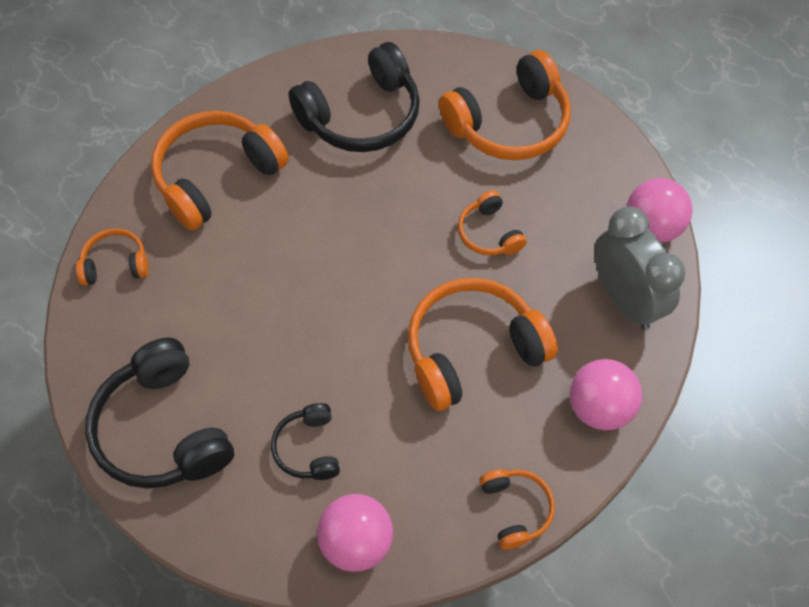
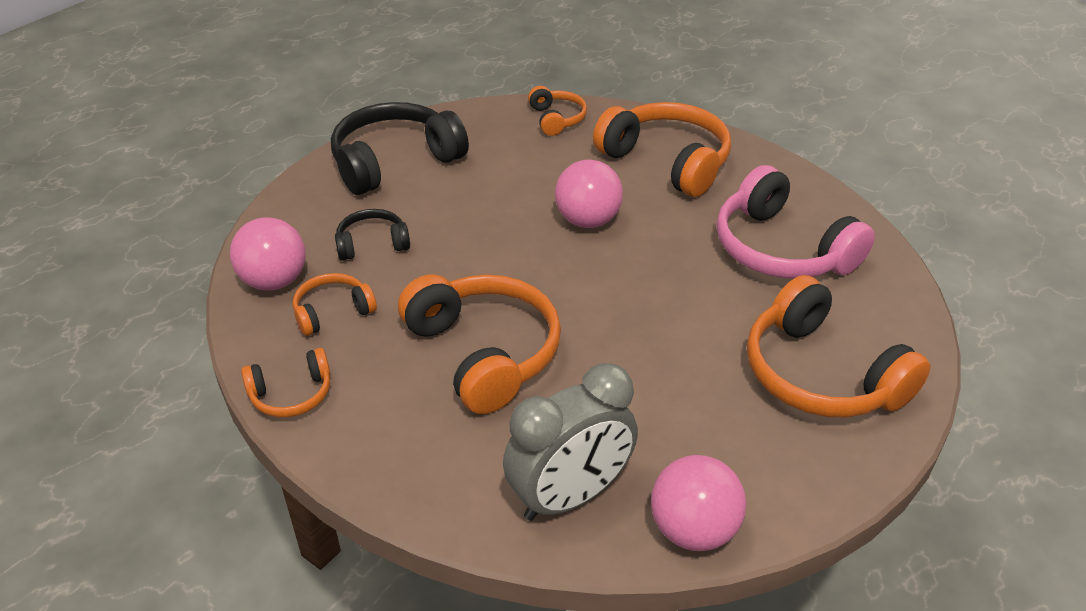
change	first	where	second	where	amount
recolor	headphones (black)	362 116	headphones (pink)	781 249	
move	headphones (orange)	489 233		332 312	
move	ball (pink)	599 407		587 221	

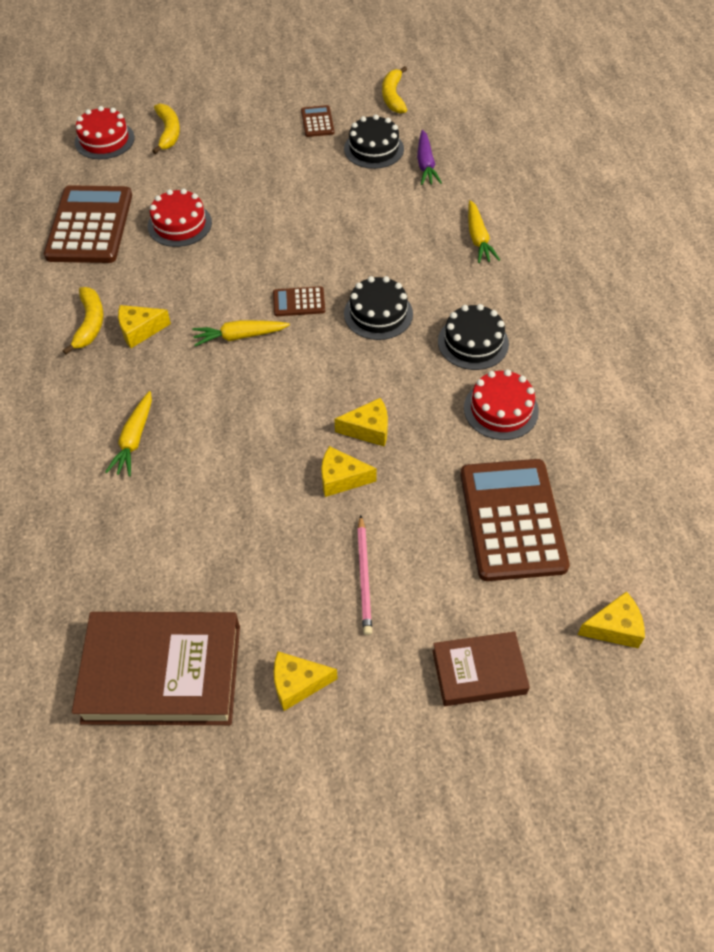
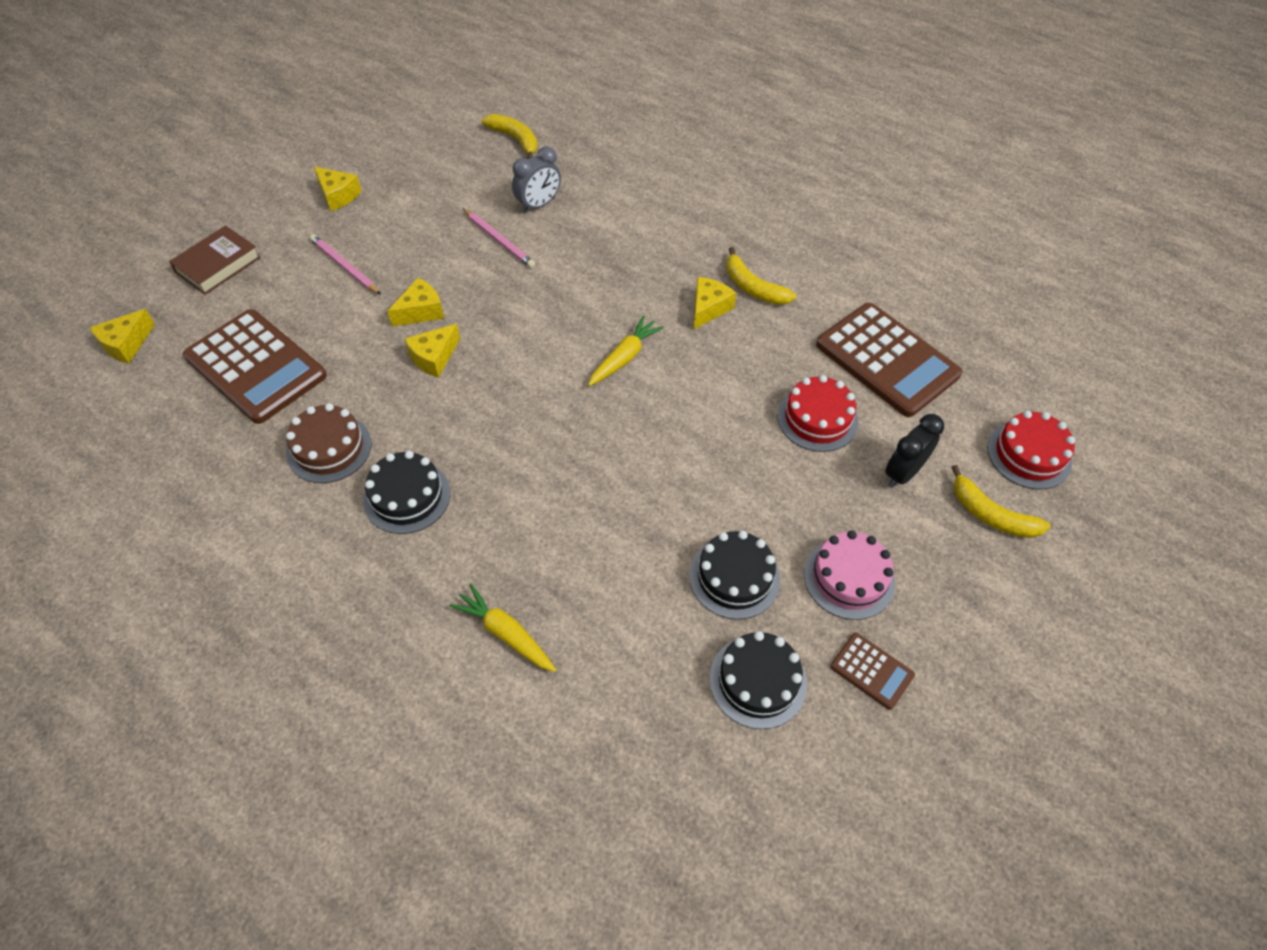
change	first	where	second	where	amount
delete	book (brown)	162 673			
delete	carrot (yellow)	134 439			
delete	calculator (brown)	299 302			
rotate	cheese (yellow)	298 684		338 195	90 degrees clockwise
move	cake (black)	378 314		734 577	
move	banana (yellow)	393 96		515 139	
delete	carrot (purple)	425 164			
recolor	cake (red)	501 409	cake (brown)	329 448	
insert			pencil (pink)	499 240	
insert			clock (grey)	538 205	
insert			cake (pink)	849 578	
insert			clock (black)	903 473	

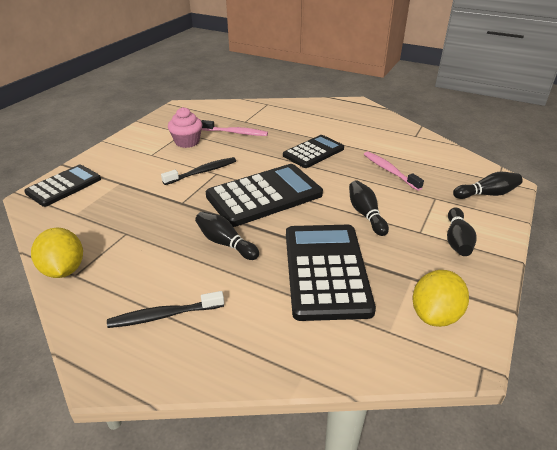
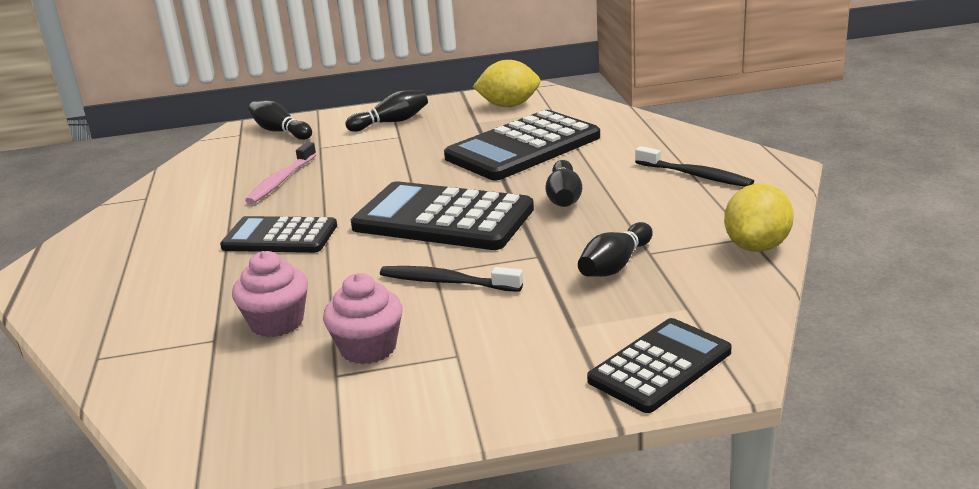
change	first	where	second	where	amount
rotate	calculator (black)	64 186		660 366	135 degrees clockwise
replace	toothbrush (pink)	236 133	cupcake (pink)	277 323	
move	bowling pin (black)	365 214		615 265	

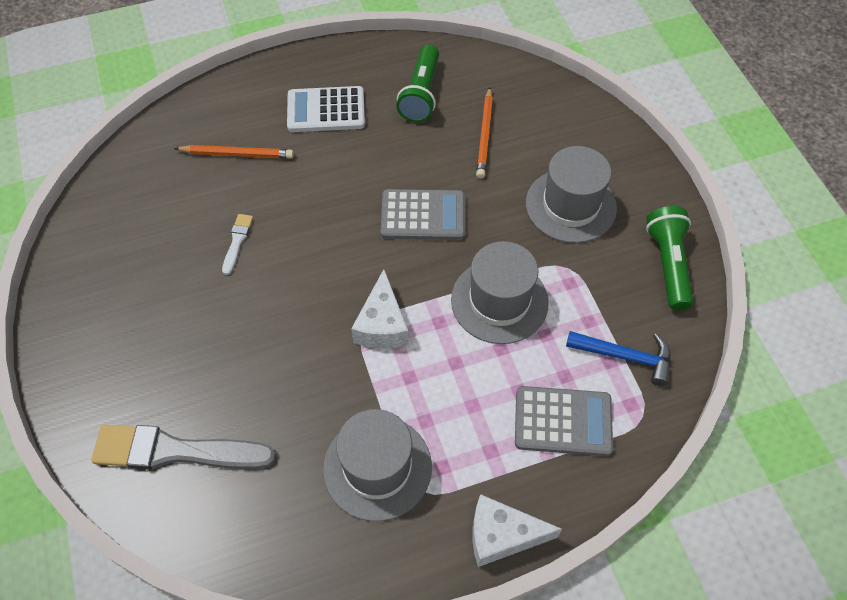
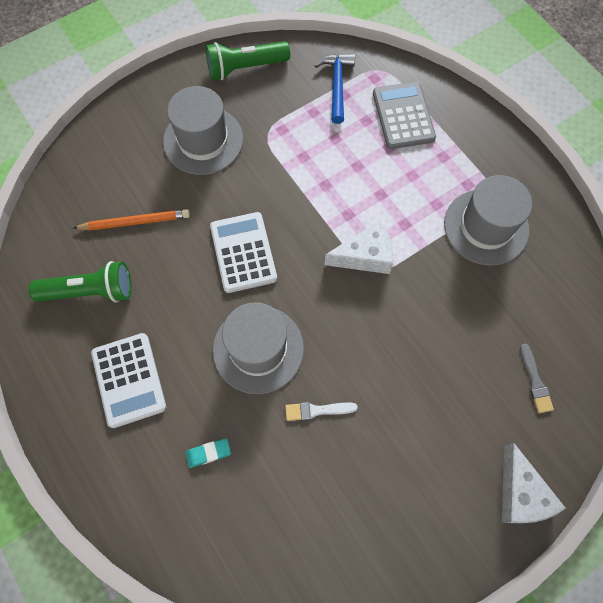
change	first	where	second	where	amount
resize	brush (grey)	175 451		535 382	x0.46
replace	pencil (orange)	237 154	eraser (turquoise)	208 453	
recolor	calculator (grey)	423 215	calculator (white)	243 252	
move	hat (grey)	499 301		258 349	
move	cheese (white)	502 535		520 494	

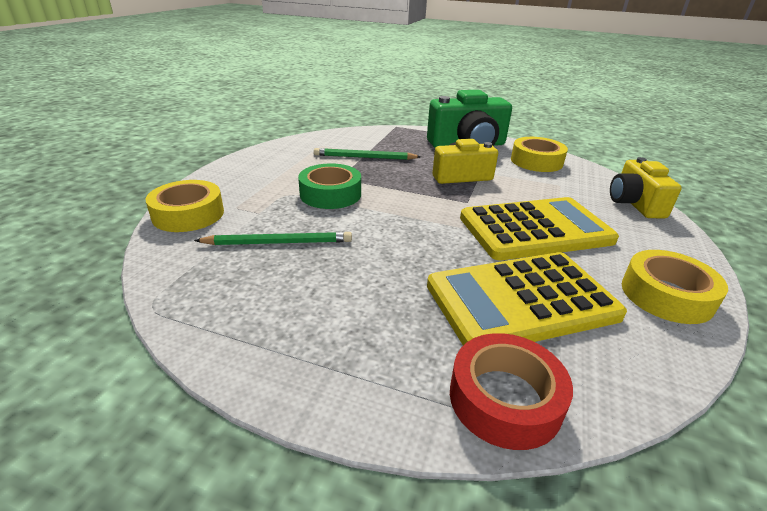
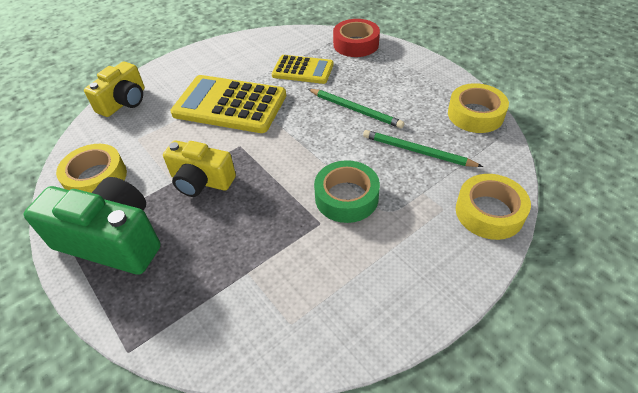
change	first	where	second	where	amount
move	pencil (green)	364 157		355 110	
resize	calculator (yellow)	521 301		303 70	x0.60
move	tape (yellow)	666 295		475 114	

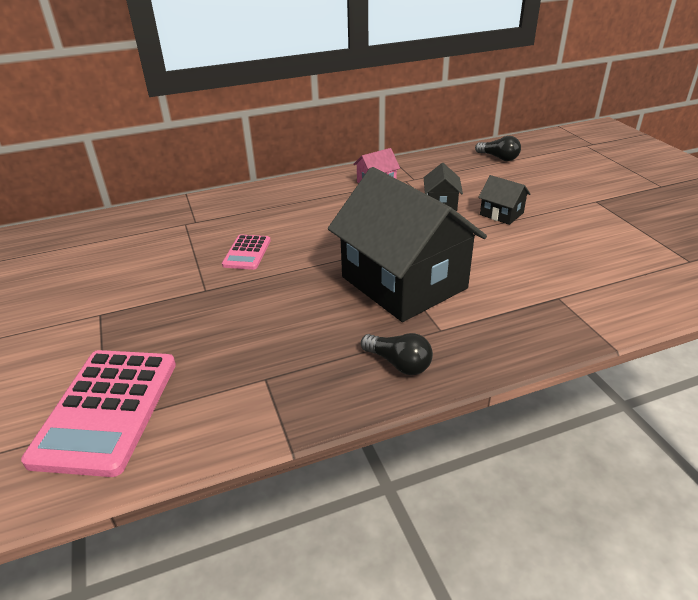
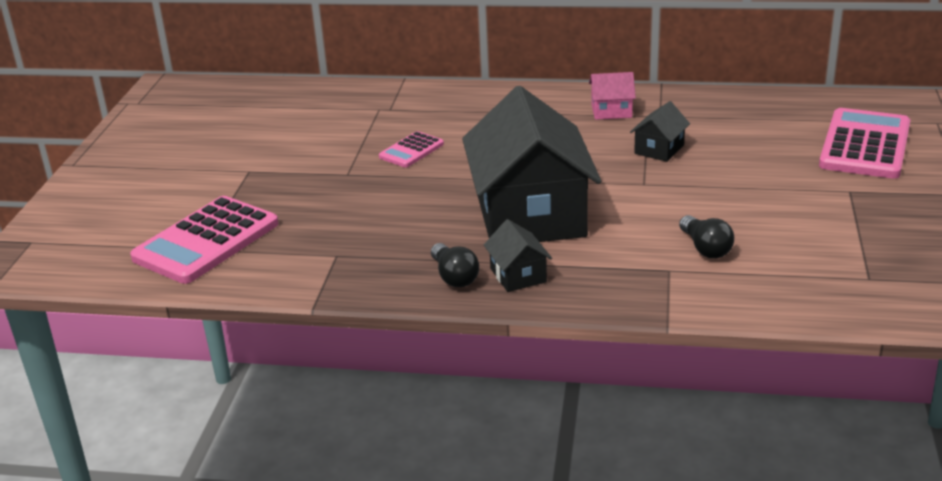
change	first	where	second	where	amount
move	light bulb (black)	499 158		705 248	
move	house (black)	501 214		518 275	
insert			calculator (pink)	865 145	

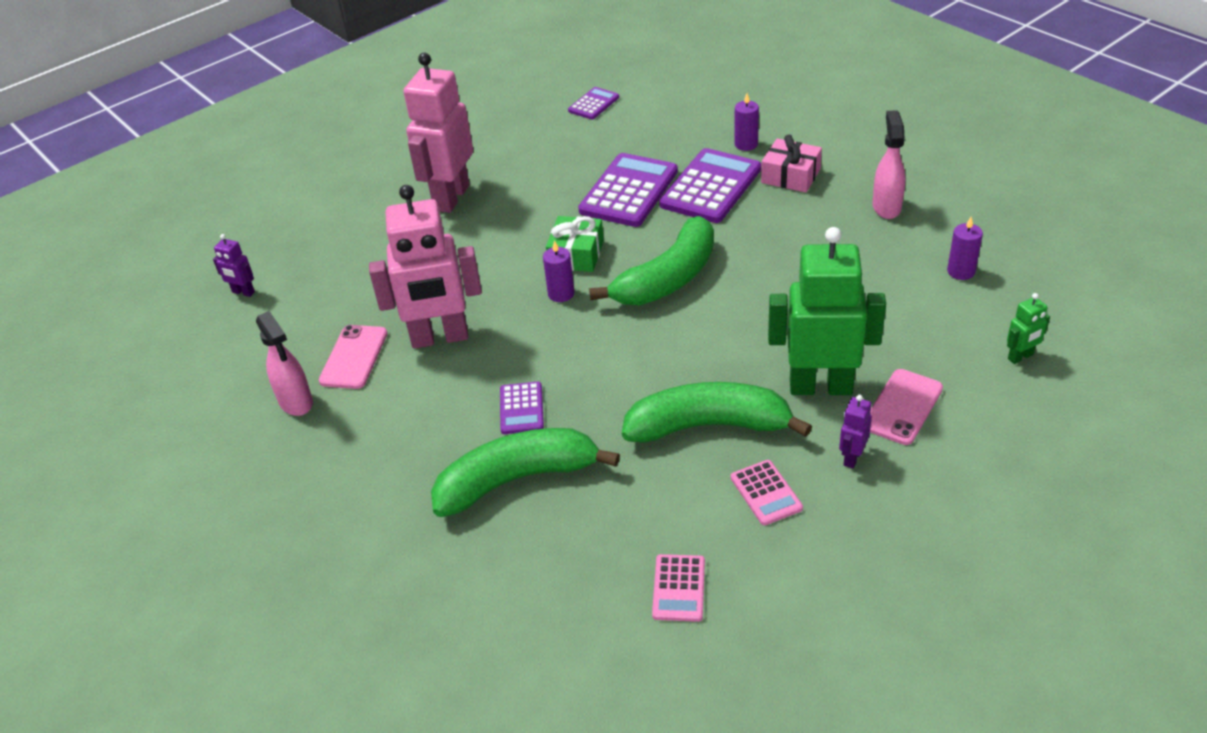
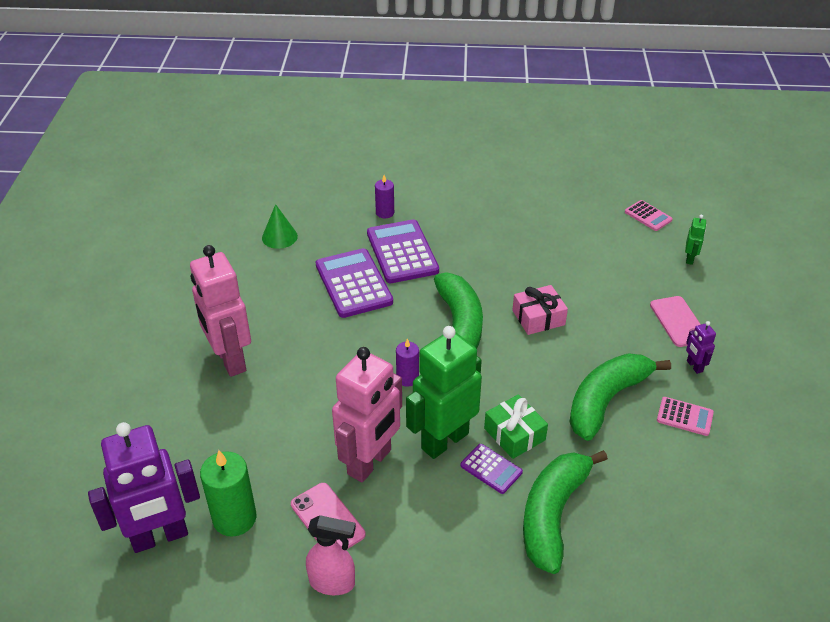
change	first	where	second	where	amount
resize	robot (purple)	243 292		160 537	x2.37
move	gift (green)	576 254		514 434	
delete	calculator (purple)	593 104			
move	calculator (pink)	679 588		648 216	
move	gift (pink)	790 176		538 317	
move	robot (green)	820 386		444 440	
delete	spray bottle (pink)	886 207			
delete	candle (purple)	961 271			
insert			candle (green)	234 518	
insert			cone (green)	279 237	

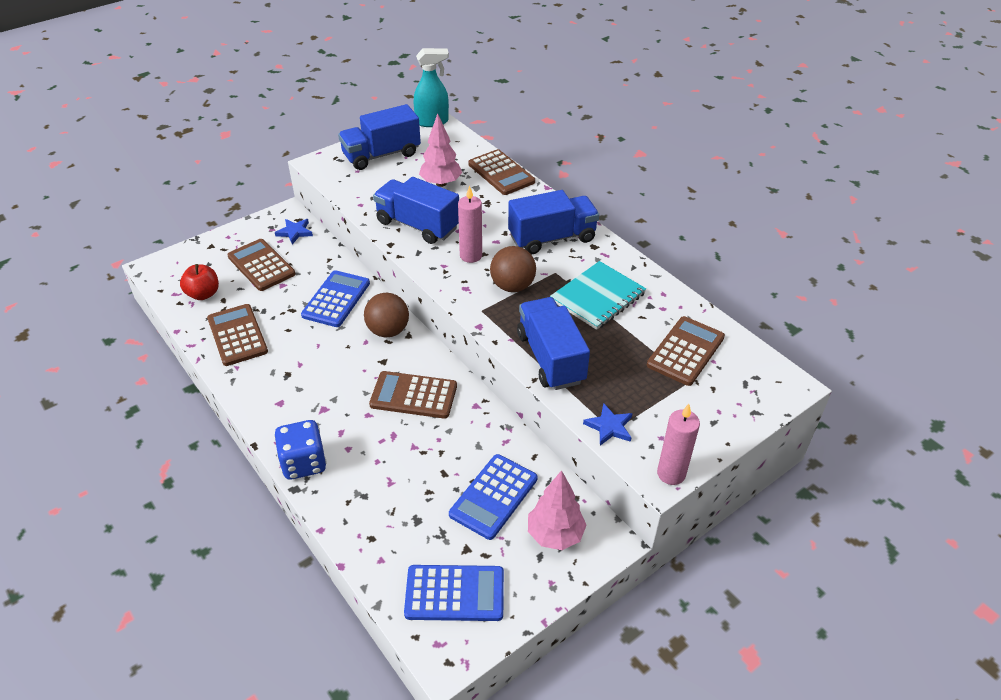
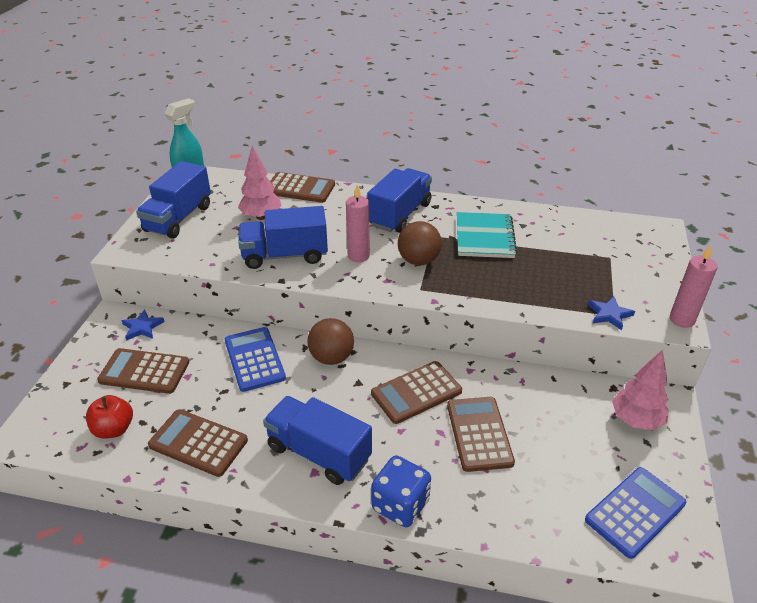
change	first	where	second	where	amount
delete	calculator (blue)	493 496			
move	truck (blue)	550 358		319 453	
move	calculator (brown)	685 351		479 434	

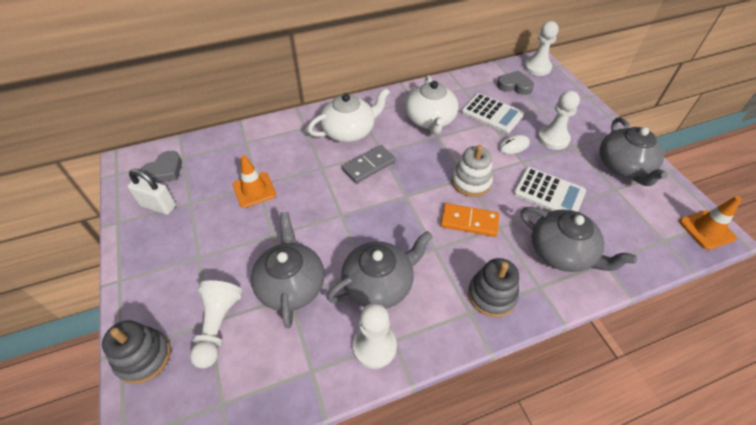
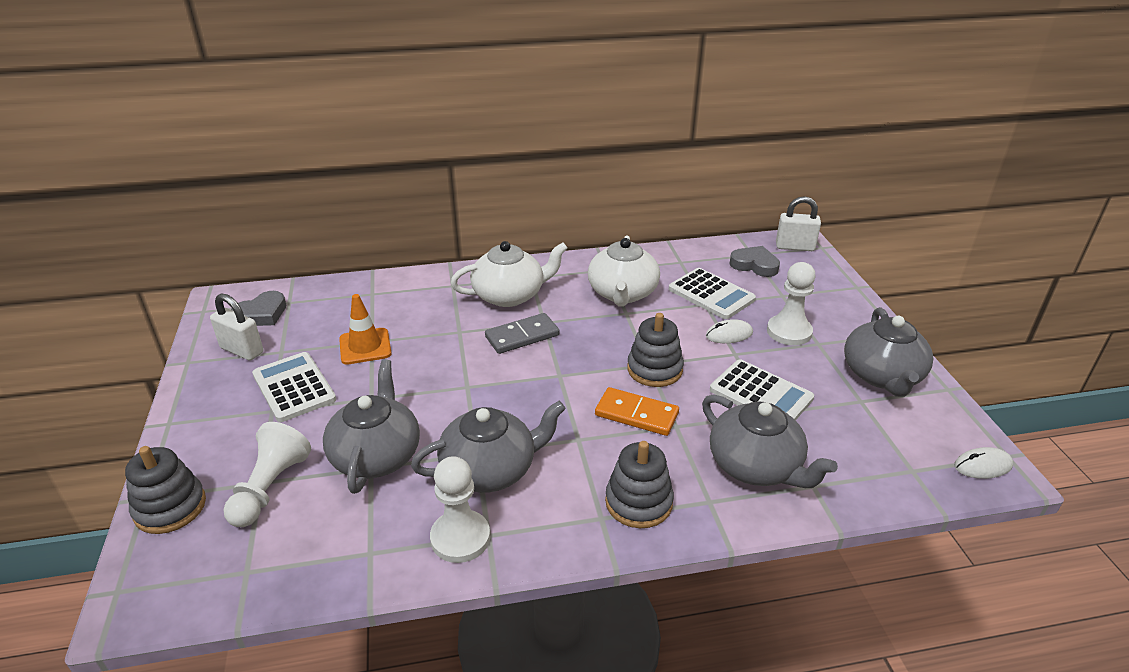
change	first	where	second	where	amount
recolor	stacking toy (white)	471 182	stacking toy (grey)	654 369	
replace	pawn (white)	537 68	padlock (white)	794 247	
replace	traffic cone (orange)	706 230	mouse (white)	982 466	
insert			calculator (white)	294 387	

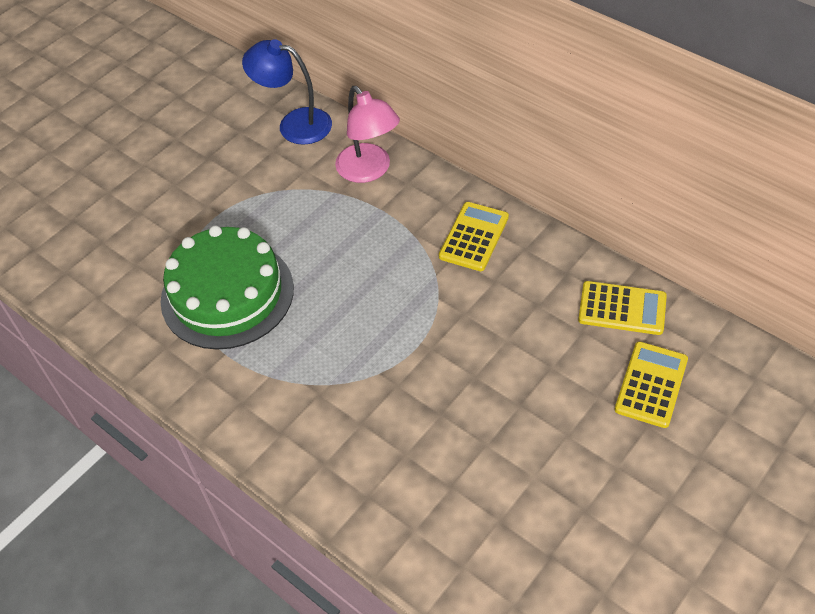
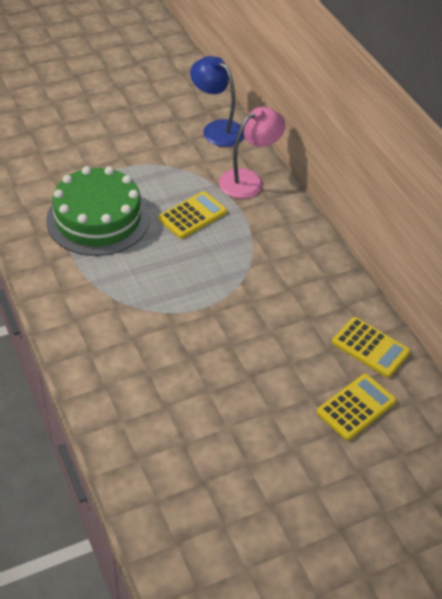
change	first	where	second	where	amount
rotate	lamp (pink)	369 171		248 180	120 degrees counterclockwise
move	calculator (yellow)	473 237		192 215	

